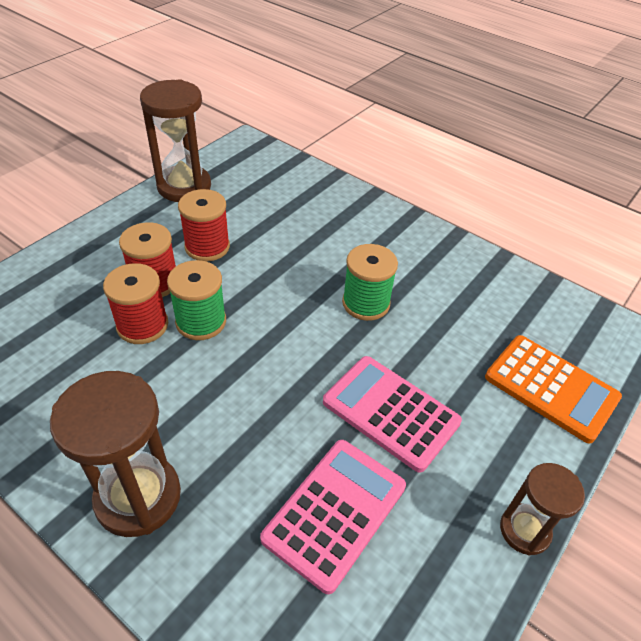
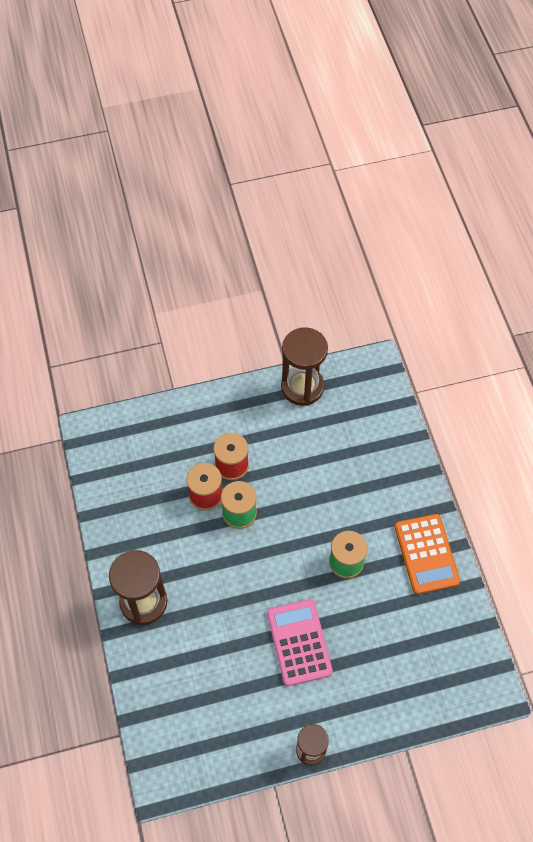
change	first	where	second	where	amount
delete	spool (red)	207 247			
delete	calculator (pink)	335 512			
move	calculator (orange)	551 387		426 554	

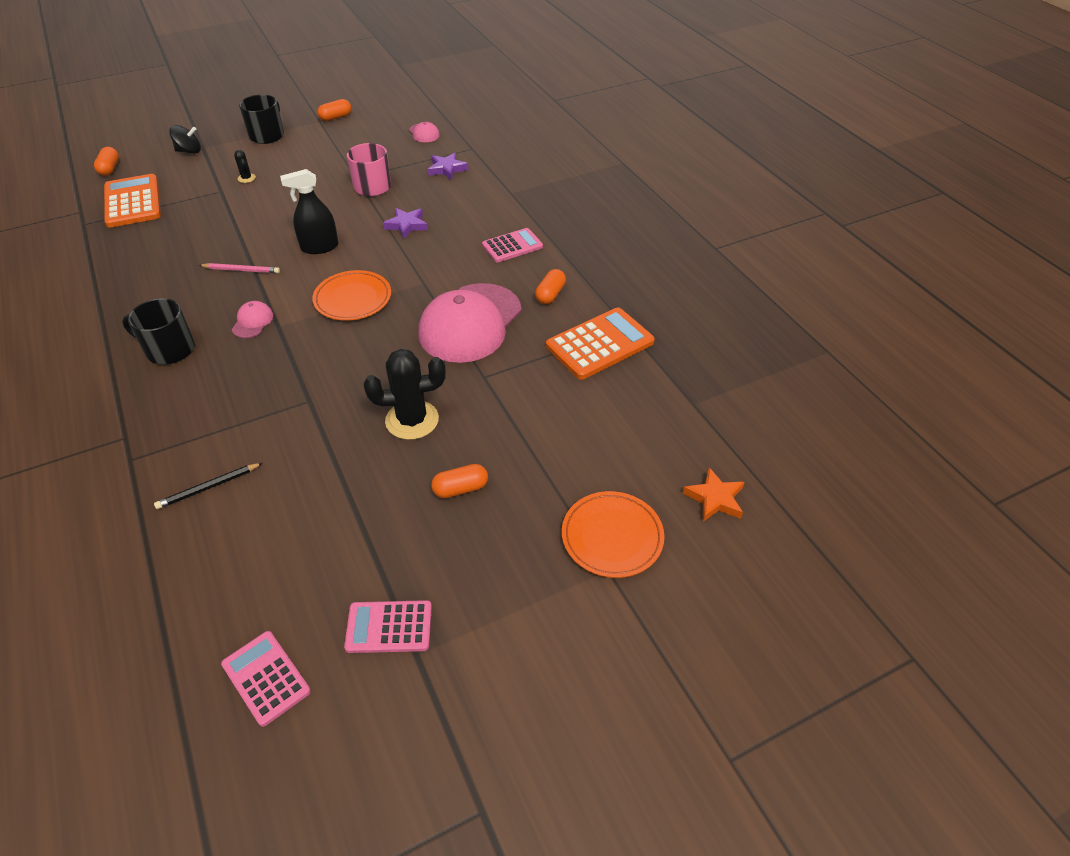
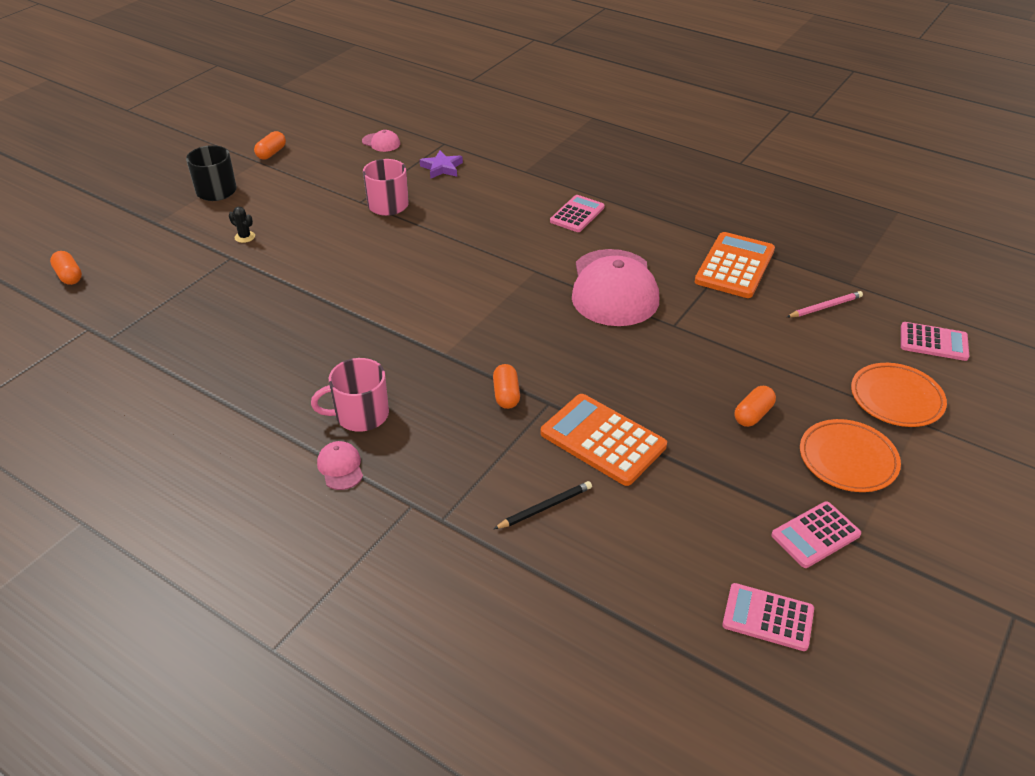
change	first	where	second	where	amount
move	calculator (orange)	133 202		603 440	
recolor	mug (black)	169 349	mug (pink)	360 415	
rotate	pencil (black)	209 487		545 507	150 degrees counterclockwise
delete	spinning top (black)	189 151			
move	pencil (pink)	241 270		825 307	
move	cap (pink)	252 322		340 467	
delete	spray bottle (black)	319 247			
move	plate (orange)	353 299		848 459	
delete	cactus (black)	412 420			
delete	star (purple)	407 225			
move	capsule (orange)	550 294		506 395	
replace	star (orange)	715 498	calculator (pink)	933 342	

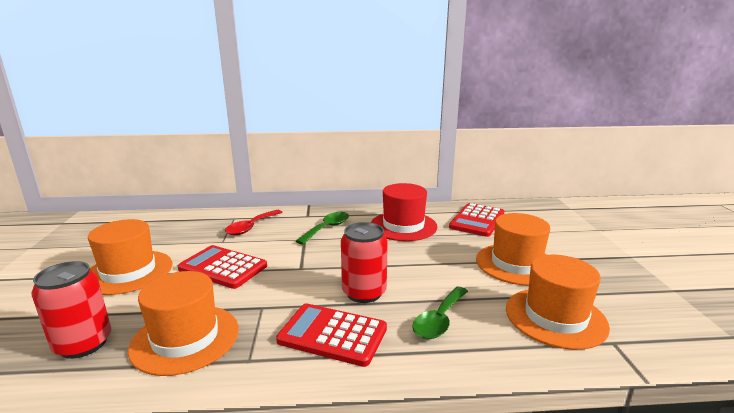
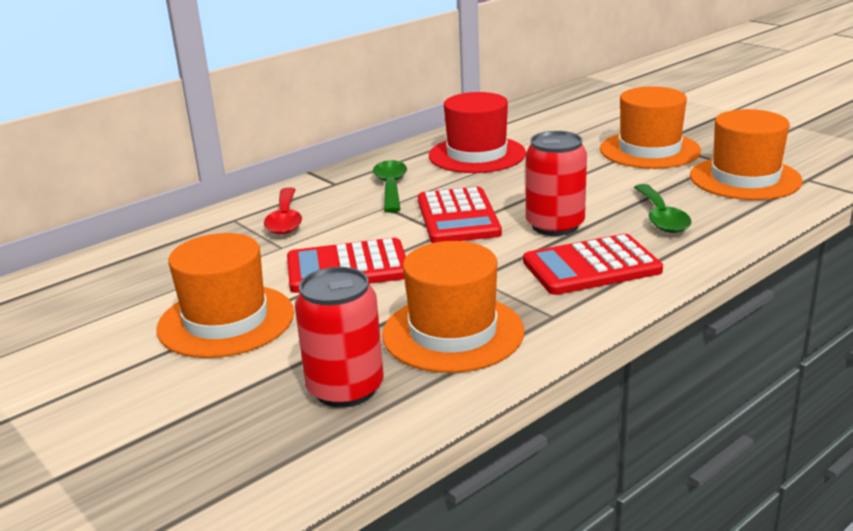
change	first	where	second	where	amount
move	calculator (red)	477 220		458 217	

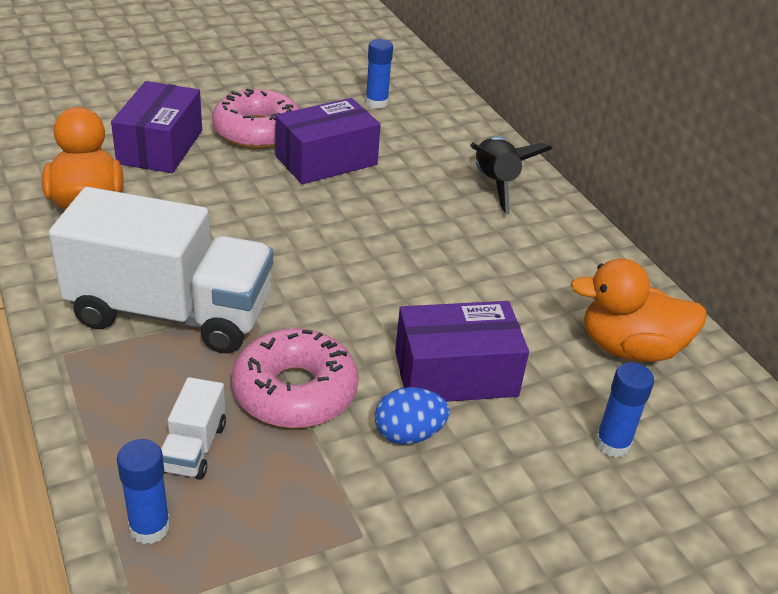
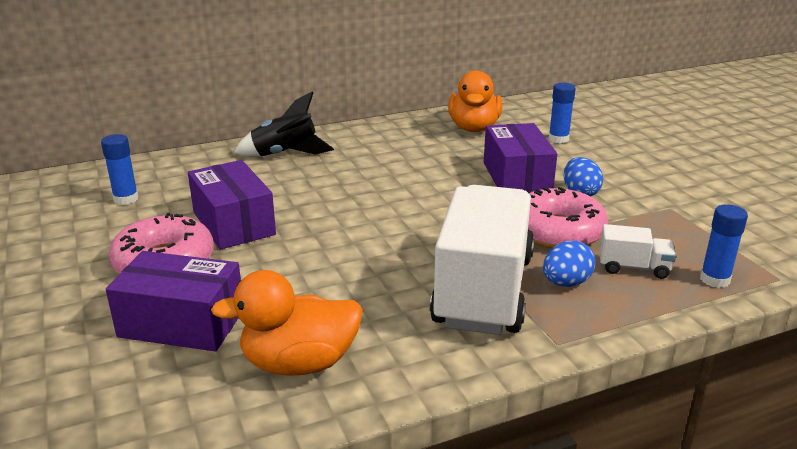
change	first	where	second	where	amount
insert			egg (blue)	566 283	

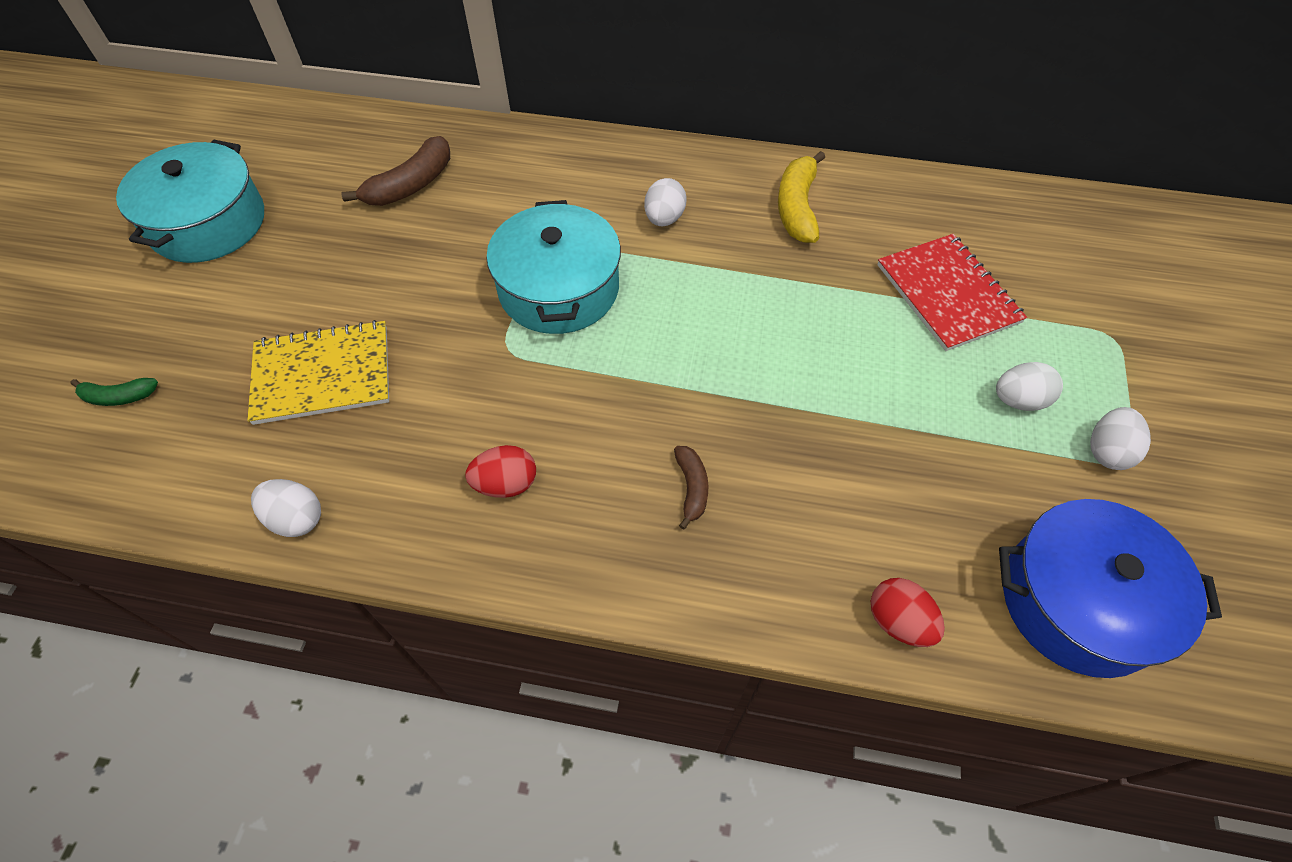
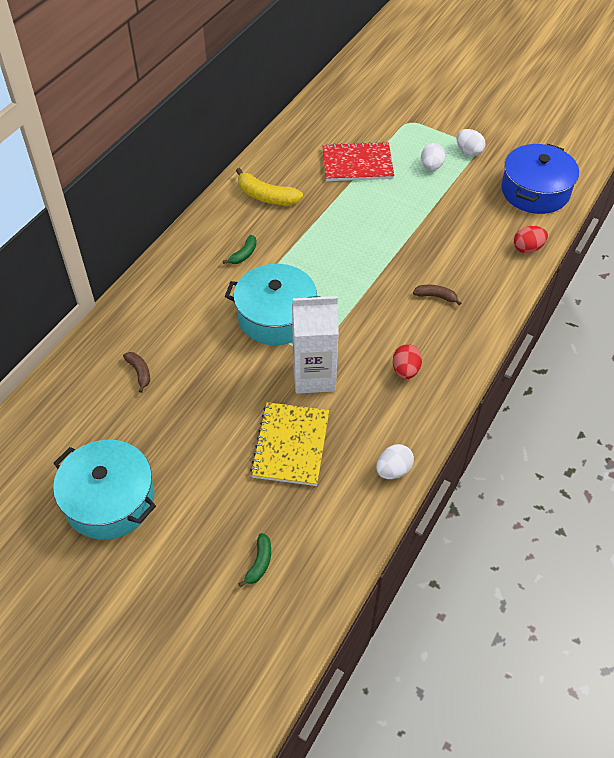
change	first	where	second	where	amount
resize	banana (brown)	411 185		139 372	x0.57
replace	egg (white)	664 218	banana (green)	244 254	
insert			carton (white)	314 376	

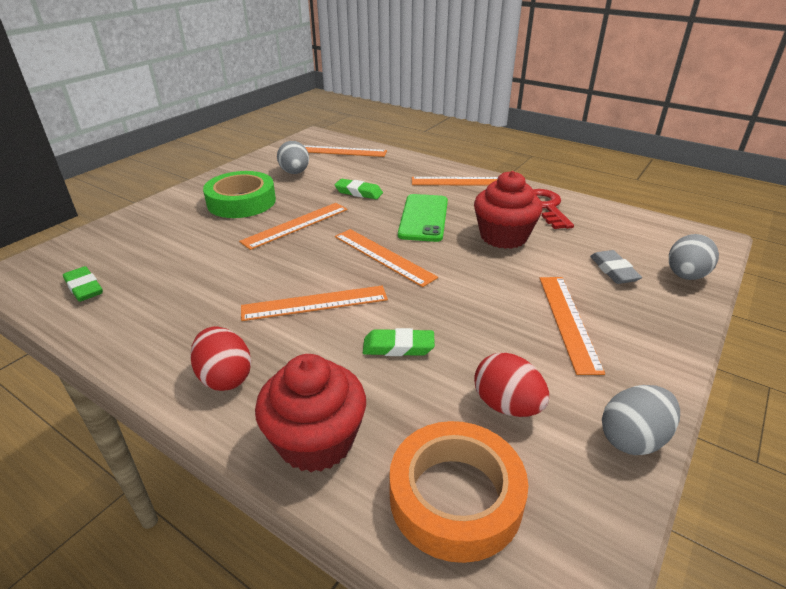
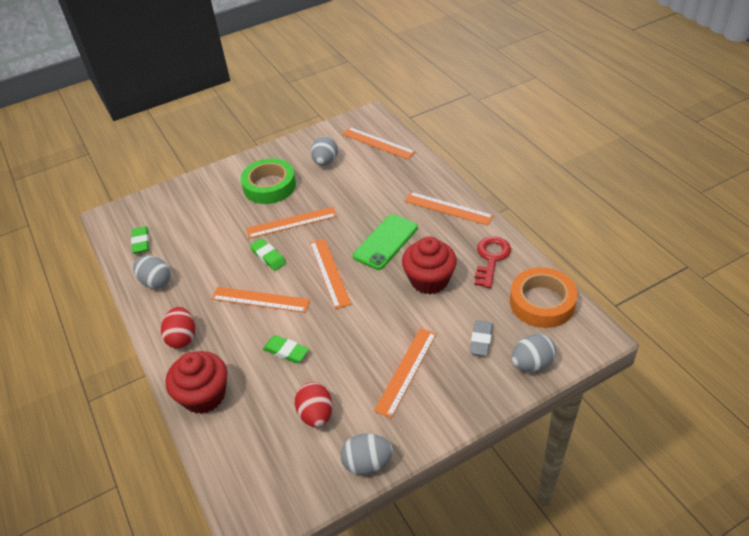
change	first	where	second	where	amount
move	eraser (green)	358 192		268 257	
move	tape (orange)	455 497		542 302	
insert			egg (grey)	156 282	

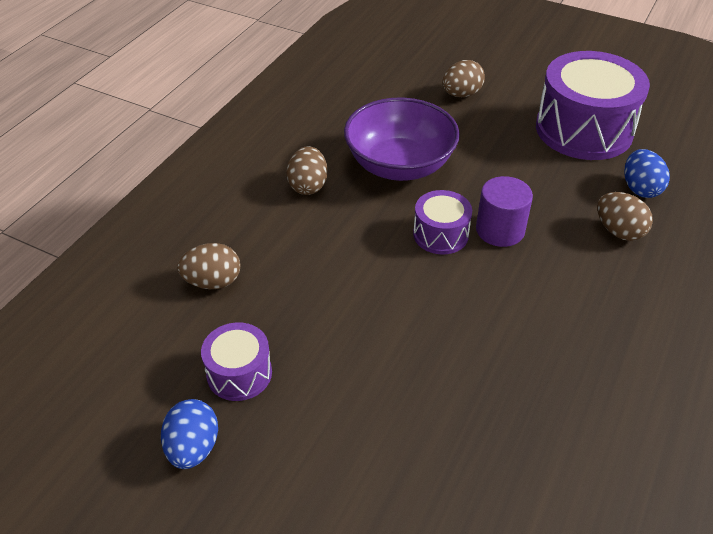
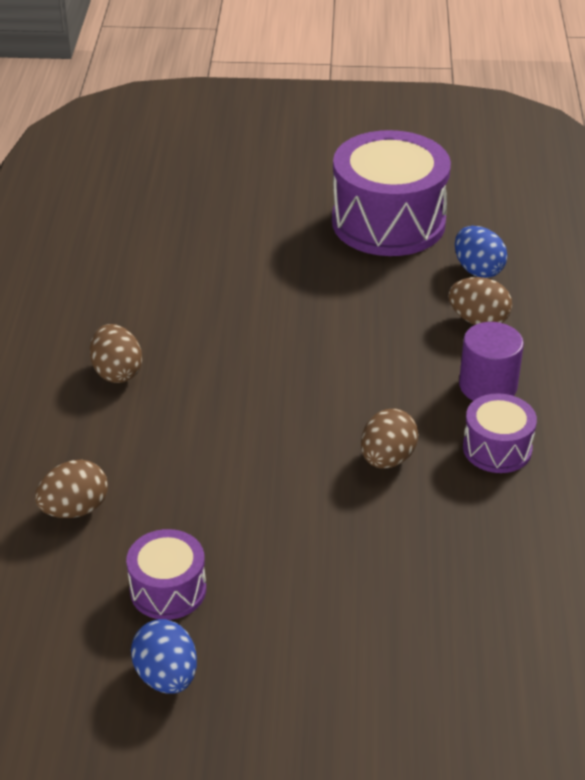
change	first	where	second	where	amount
delete	bowl (purple)	399 165			
move	drum (purple)	440 234		497 448	
move	egg (brown)	461 94		387 459	
move	cylinder (purple)	500 230		488 386	

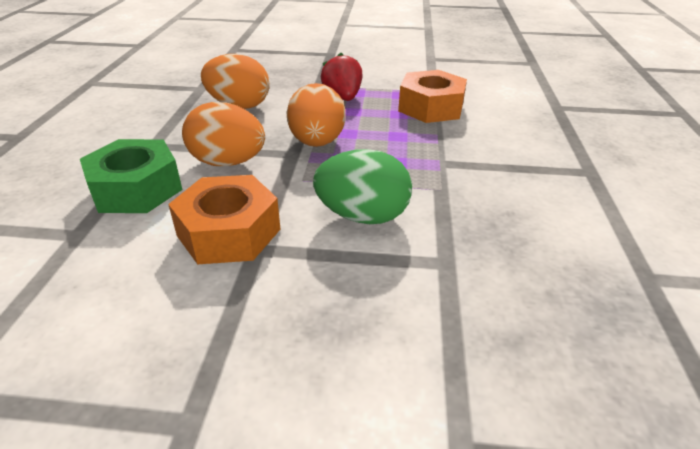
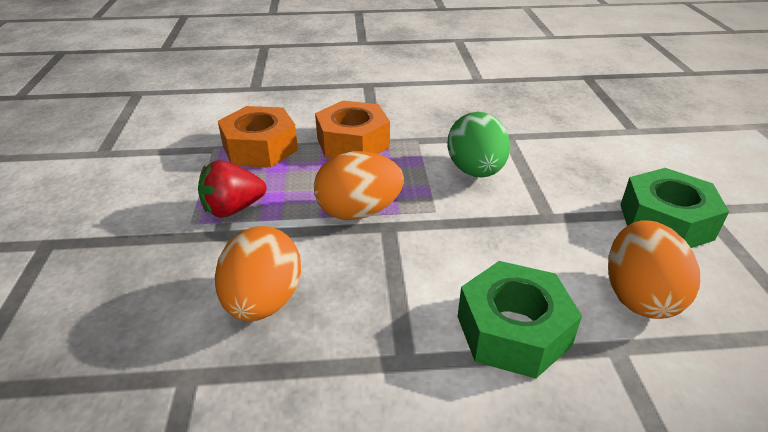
change	first	where	second	where	amount
move	nut (orange)	229 232		353 142	
move	egg (orange)	228 162		639 296	
insert			nut (green)	665 221	

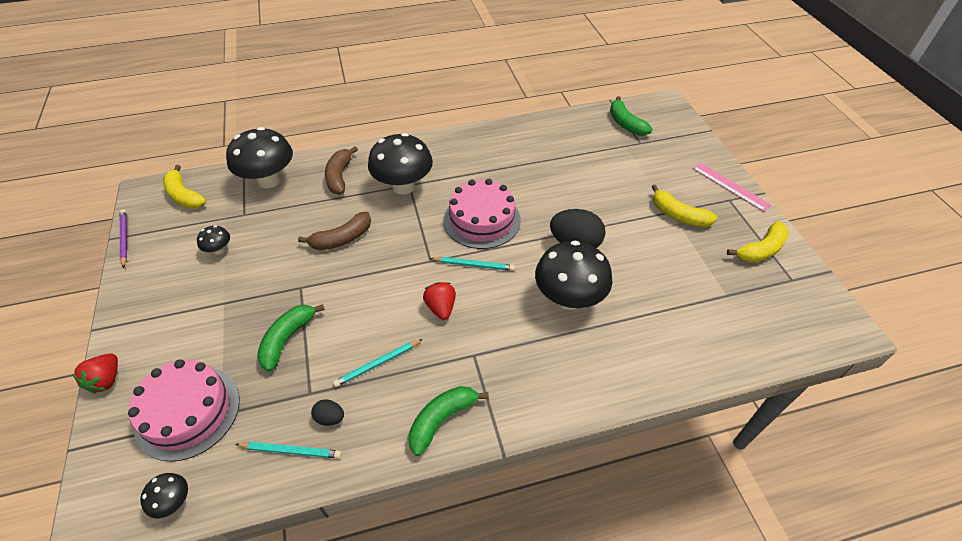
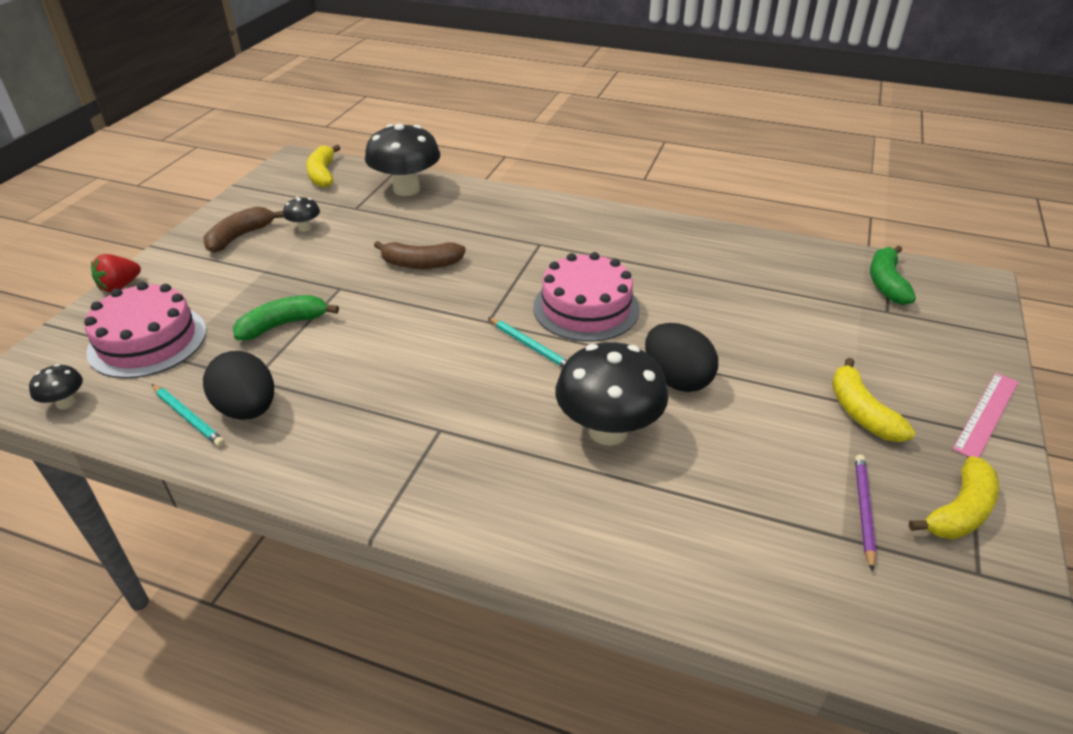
change	first	where	second	where	amount
move	pencil (purple)	124 238		863 511	
resize	egg (black)	330 418		247 409	x2.06
move	banana (brown)	339 176		240 236	
delete	pencil (turquoise)	378 364			
delete	mushroom (black)	403 186			
delete	banana (green)	442 420			
delete	strawberry (red)	441 308			
rotate	ruler (pink)	730 186		986 414	45 degrees clockwise
rotate	banana (yellow)	761 250		959 511	45 degrees counterclockwise

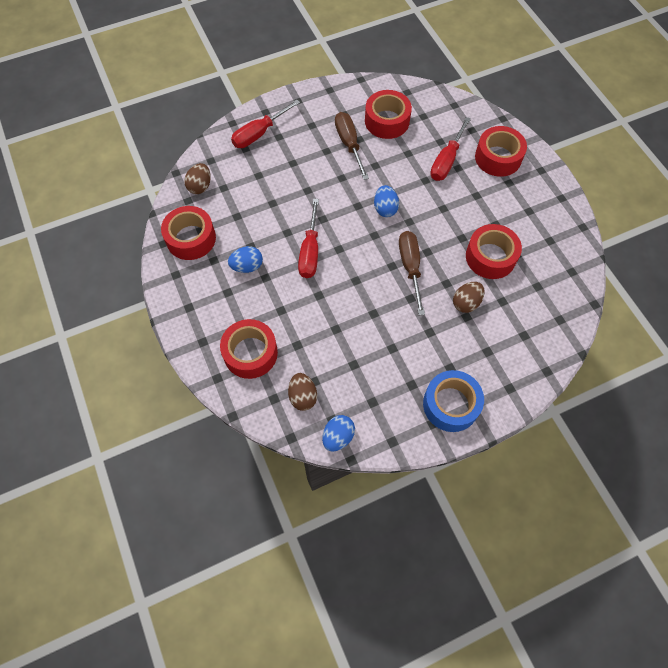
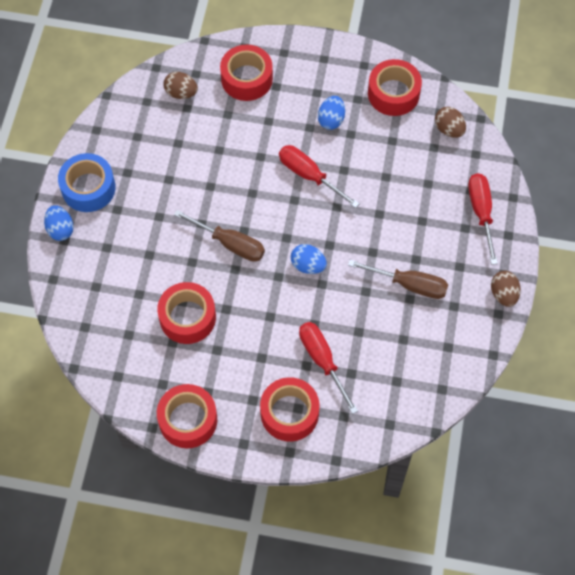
change	first	where	second	where	amount
move	egg (blue)	338 437		60 229	
move	tape (red)	387 121		188 420	
move	egg (brown)	466 303		503 294	

